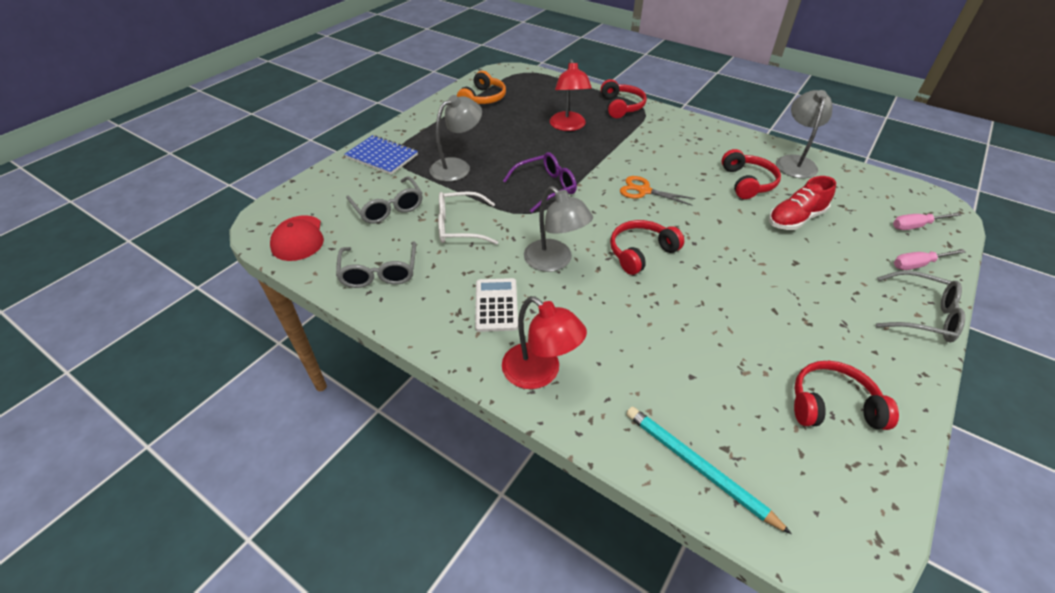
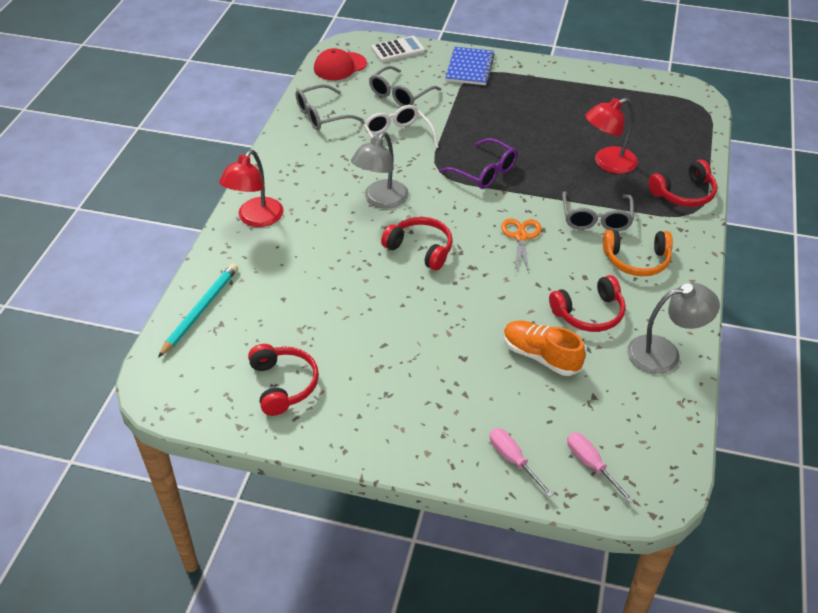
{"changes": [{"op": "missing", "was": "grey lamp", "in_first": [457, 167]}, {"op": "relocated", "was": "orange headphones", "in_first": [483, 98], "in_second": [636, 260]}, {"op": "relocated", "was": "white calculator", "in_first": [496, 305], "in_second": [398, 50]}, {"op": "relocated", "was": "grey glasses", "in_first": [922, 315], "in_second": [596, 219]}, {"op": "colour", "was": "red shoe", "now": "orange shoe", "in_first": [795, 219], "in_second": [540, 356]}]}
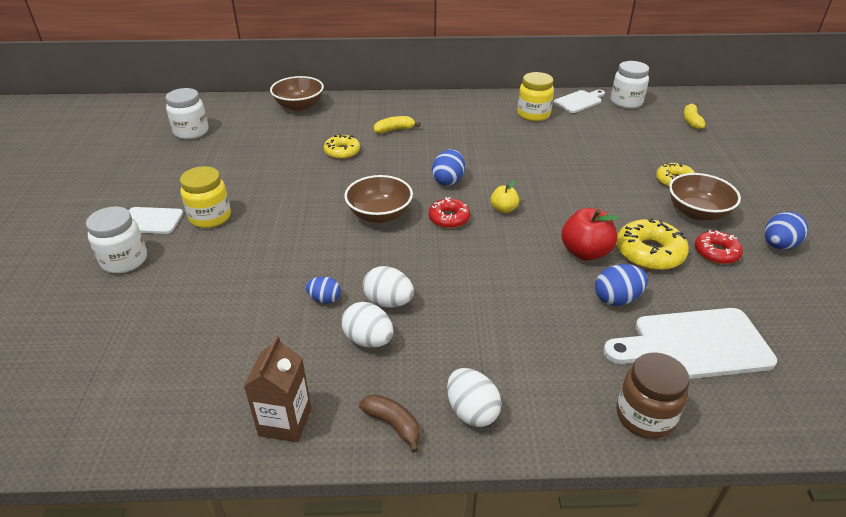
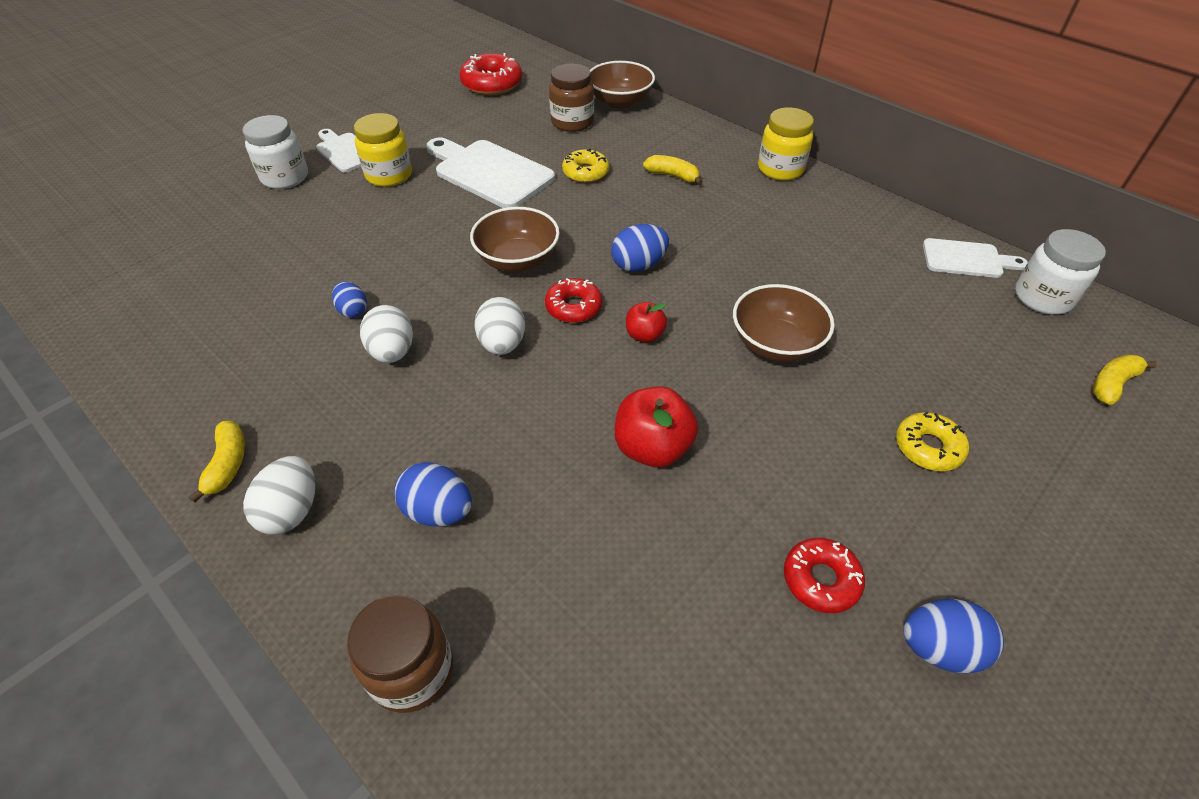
{"changes": [{"op": "missing", "was": "brown carton", "in_first": [285, 422]}, {"op": "missing", "was": "yellow donut", "in_first": [649, 252]}, {"op": "appeared", "now": "brown jar", "in_second": [572, 122]}, {"op": "relocated", "was": "white egg", "in_first": [368, 340], "in_second": [502, 344]}, {"op": "relocated", "was": "yellow jar", "in_first": [533, 114], "in_second": [780, 169]}, {"op": "relocated", "was": "blue egg", "in_first": [617, 299], "in_second": [438, 511]}, {"op": "relocated", "was": "white cutting board", "in_first": [694, 345], "in_second": [489, 172]}, {"op": "relocated", "was": "brown bowl", "in_first": [697, 212], "in_second": [775, 344]}, {"op": "exchanged", "was": "white jar", "now": "red donut", "in_first": [191, 132], "in_second": [492, 84]}, {"op": "colour", "was": "brown banana", "now": "yellow banana", "in_first": [393, 424], "in_second": [228, 464]}, {"op": "colour", "was": "yellow apple", "now": "red apple", "in_first": [503, 209], "in_second": [644, 335]}]}
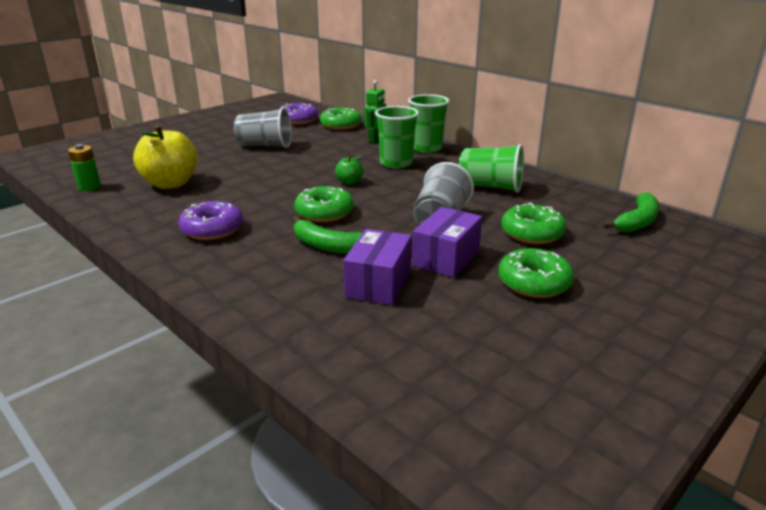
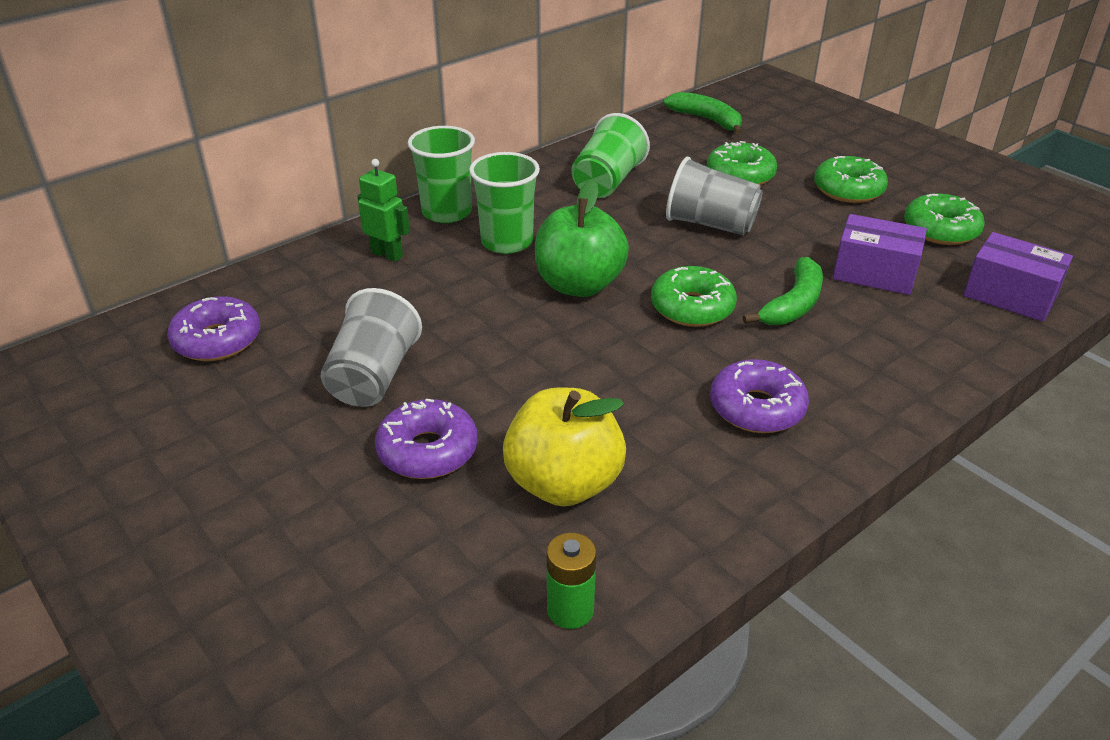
{"changes": [{"op": "appeared", "now": "purple donut", "in_second": [428, 451]}, {"op": "relocated", "was": "green donut", "in_first": [340, 125], "in_second": [940, 230]}, {"op": "relocated", "was": "purple box", "in_first": [446, 257], "in_second": [1010, 296]}, {"op": "size", "was": "green apple", "in_first": [349, 182], "in_second": [579, 285], "ratio": 2.13}]}
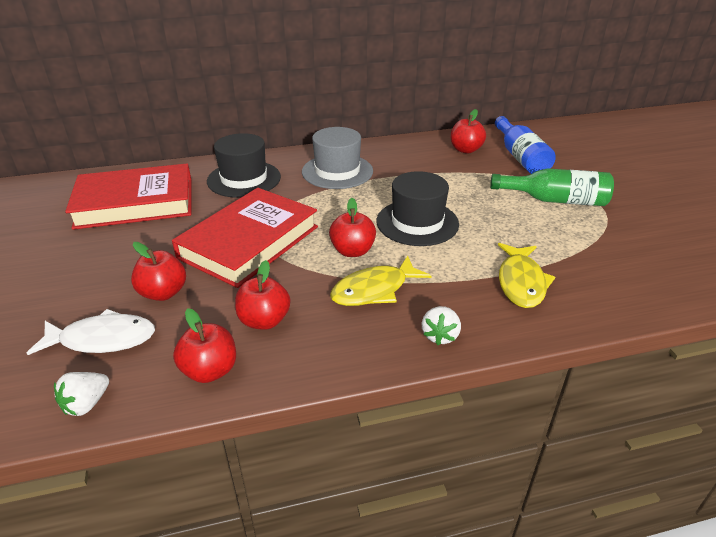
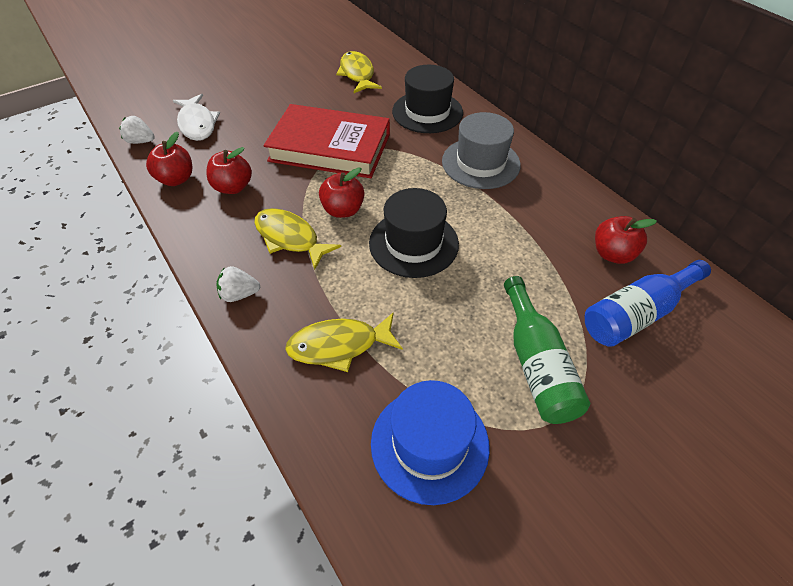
{"changes": [{"op": "missing", "was": "red apple", "in_first": [163, 293]}, {"op": "appeared", "now": "blue hat", "in_second": [429, 444]}, {"op": "exchanged", "was": "red book", "now": "yellow fish", "in_first": [135, 203], "in_second": [357, 74]}]}
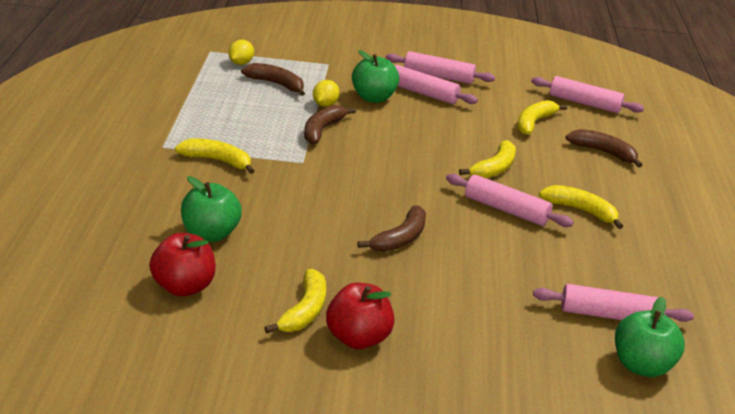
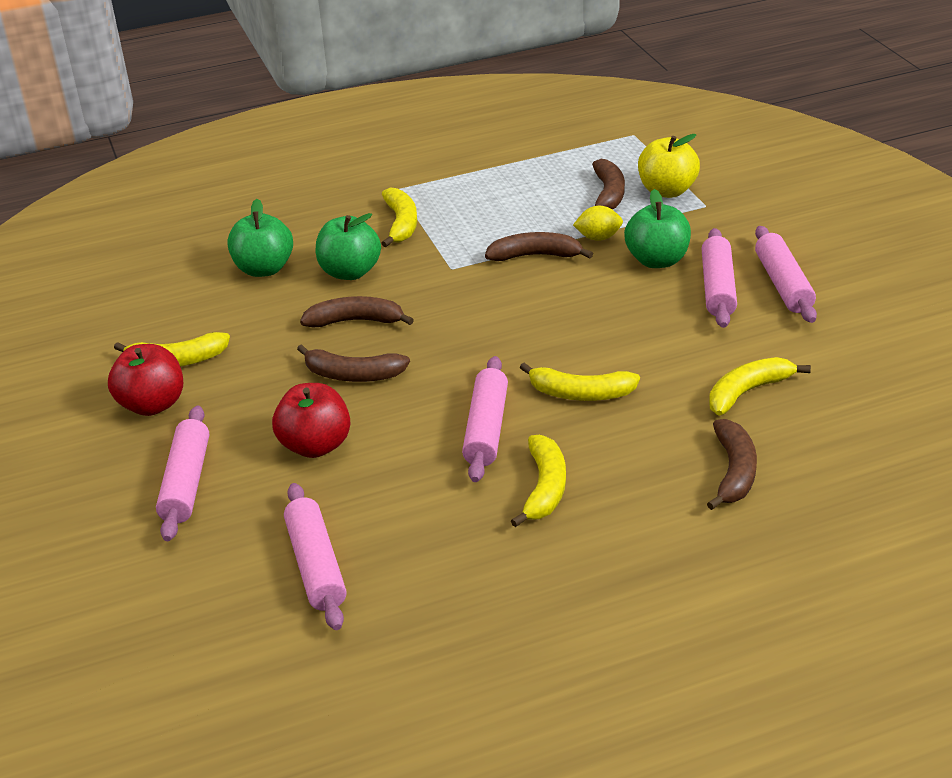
{"changes": [{"op": "missing", "was": "yellow lemon", "in_first": [241, 63]}, {"op": "appeared", "now": "brown banana", "in_second": [356, 321]}, {"op": "appeared", "now": "yellow apple", "in_second": [667, 191]}, {"op": "relocated", "was": "red apple", "in_first": [184, 287], "in_second": [315, 446]}, {"op": "relocated", "was": "pink rolling pin", "in_first": [584, 103], "in_second": [186, 482]}, {"op": "relocated", "was": "green apple", "in_first": [641, 366], "in_second": [350, 272]}, {"op": "spun", "was": "yellow banana", "in_first": [534, 123], "in_second": [747, 392], "clockwise": -45}]}
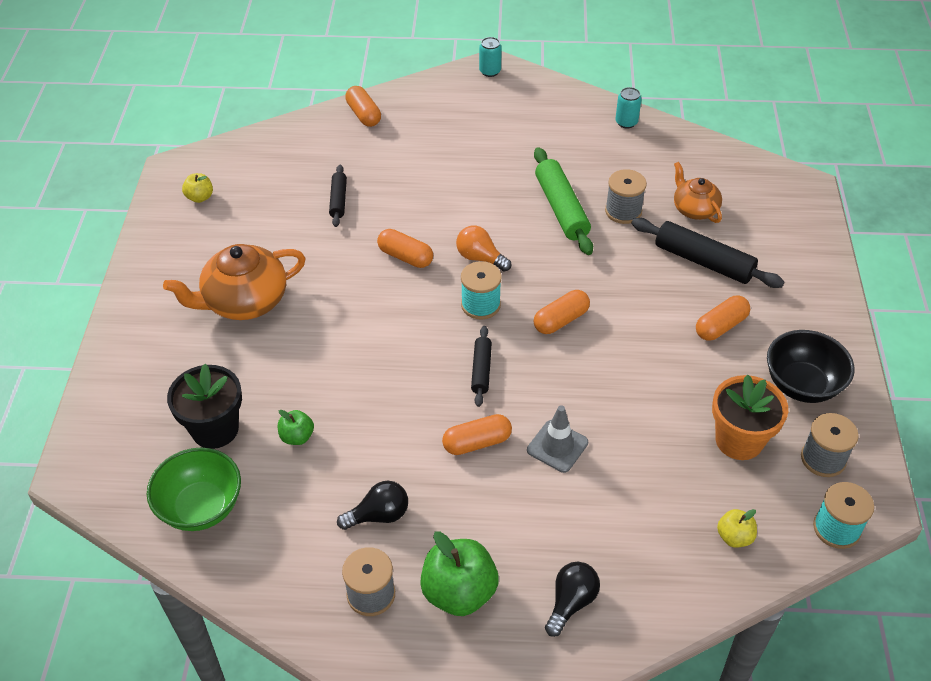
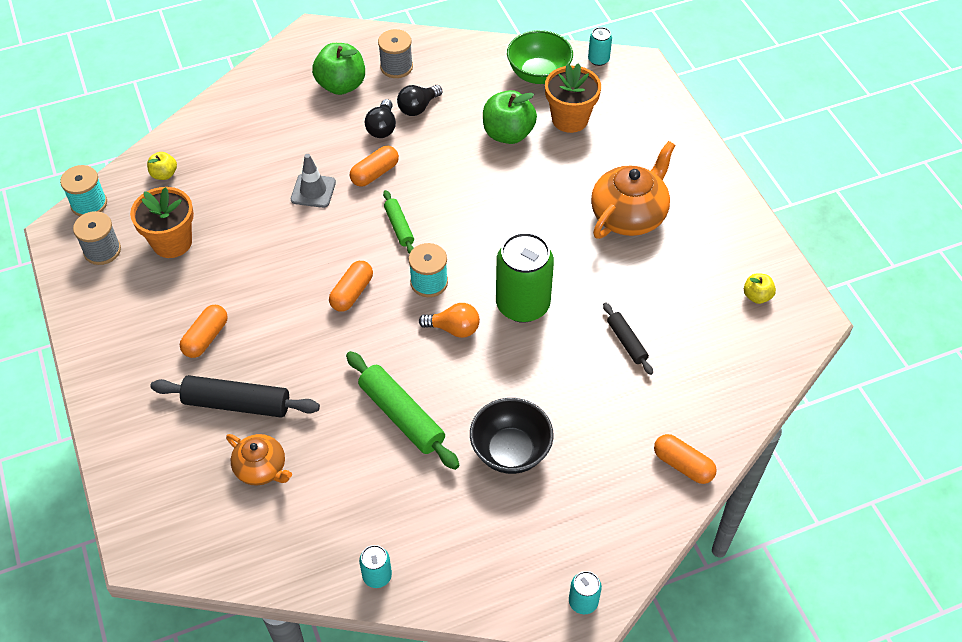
{"changes": [{"op": "missing", "was": "grey spool", "in_first": [623, 211]}, {"op": "appeared", "now": "turquoise can", "in_second": [598, 60]}, {"op": "relocated", "was": "black light bulb", "in_first": [571, 602], "in_second": [382, 128]}, {"op": "relocated", "was": "black bowl", "in_first": [802, 385], "in_second": [510, 451]}, {"op": "exchanged", "was": "orange capsule", "now": "green can", "in_first": [405, 257], "in_second": [522, 305]}, {"op": "colour", "was": "black flower pot", "now": "orange flower pot", "in_first": [215, 429], "in_second": [570, 119]}, {"op": "colour", "was": "black rolling pin", "now": "green rolling pin", "in_first": [481, 370], "in_second": [399, 227]}, {"op": "size", "was": "green apple", "in_first": [297, 437], "in_second": [508, 134], "ratio": 1.91}]}
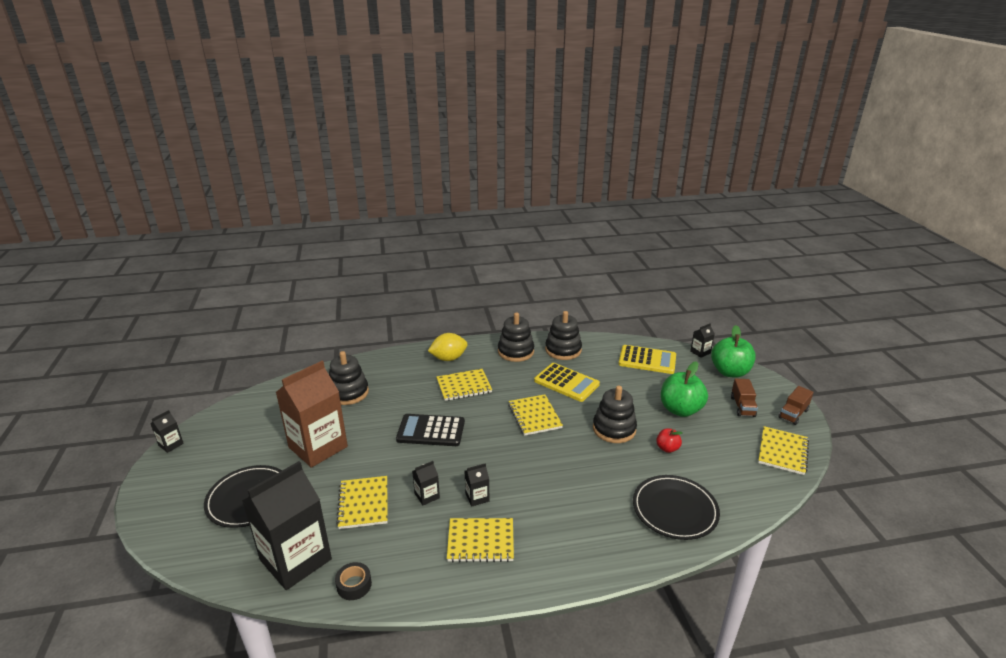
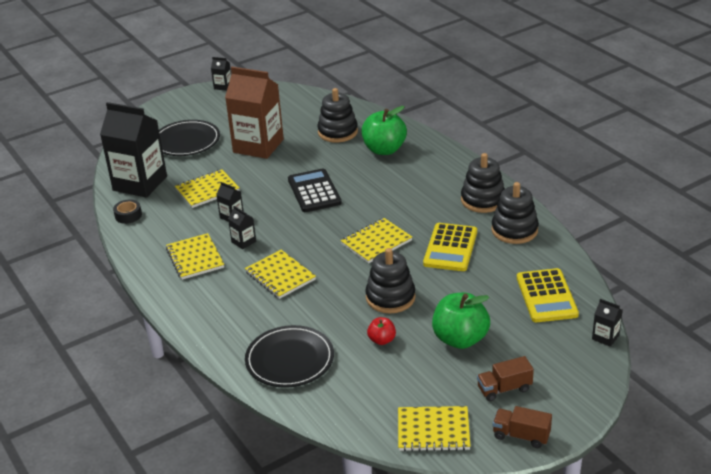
{"changes": [{"op": "missing", "was": "yellow lemon", "in_first": [448, 358]}, {"op": "relocated", "was": "yellow notebook", "in_first": [464, 386], "in_second": [280, 276]}, {"op": "relocated", "was": "green apple", "in_first": [730, 372], "in_second": [384, 149]}]}
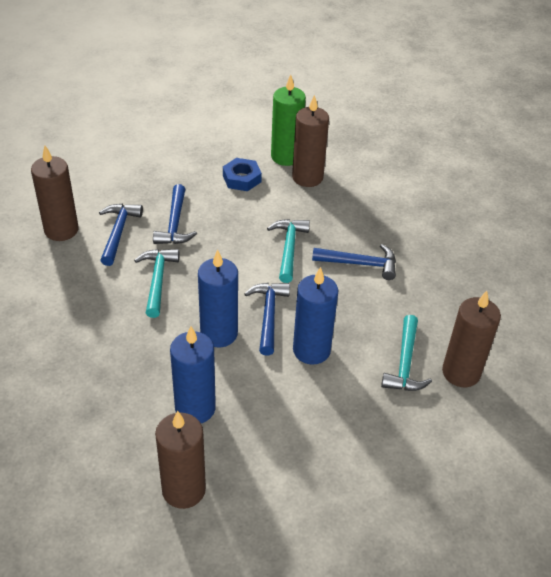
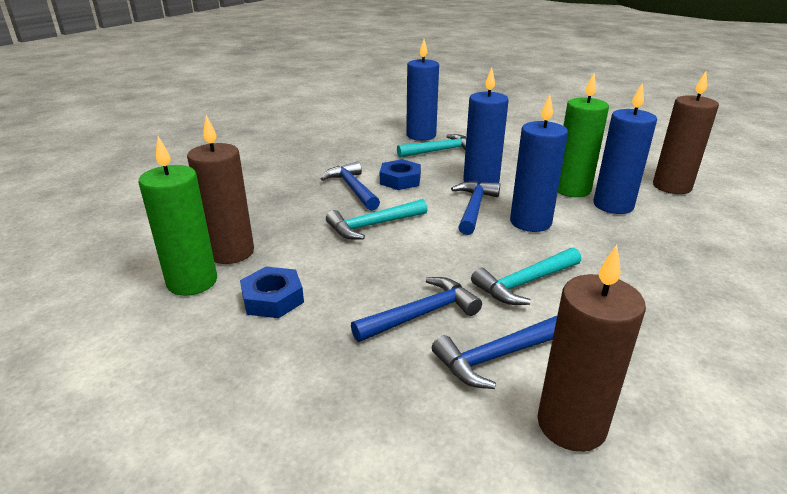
{"changes": [{"op": "appeared", "now": "blue nut", "in_second": [400, 180]}, {"op": "appeared", "now": "green candle", "in_second": [571, 190]}, {"op": "colour", "was": "brown candle", "now": "blue candle", "in_first": [461, 372], "in_second": [421, 135]}, {"op": "spun", "was": "blue hammer", "in_first": [268, 315], "in_second": [474, 208], "clockwise": 135}]}
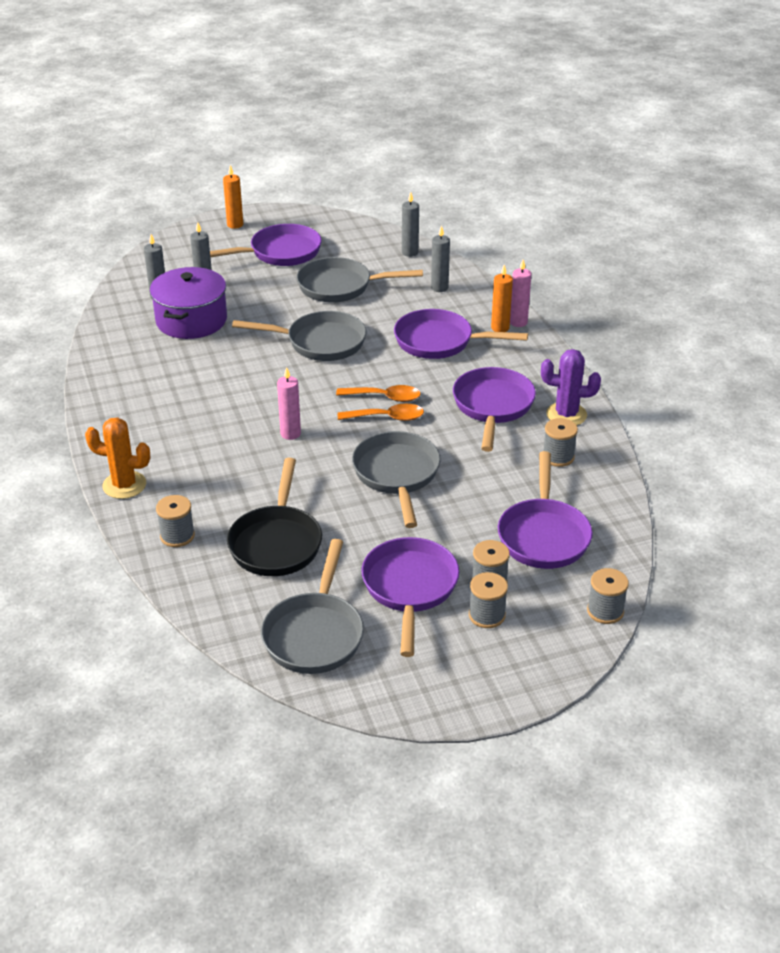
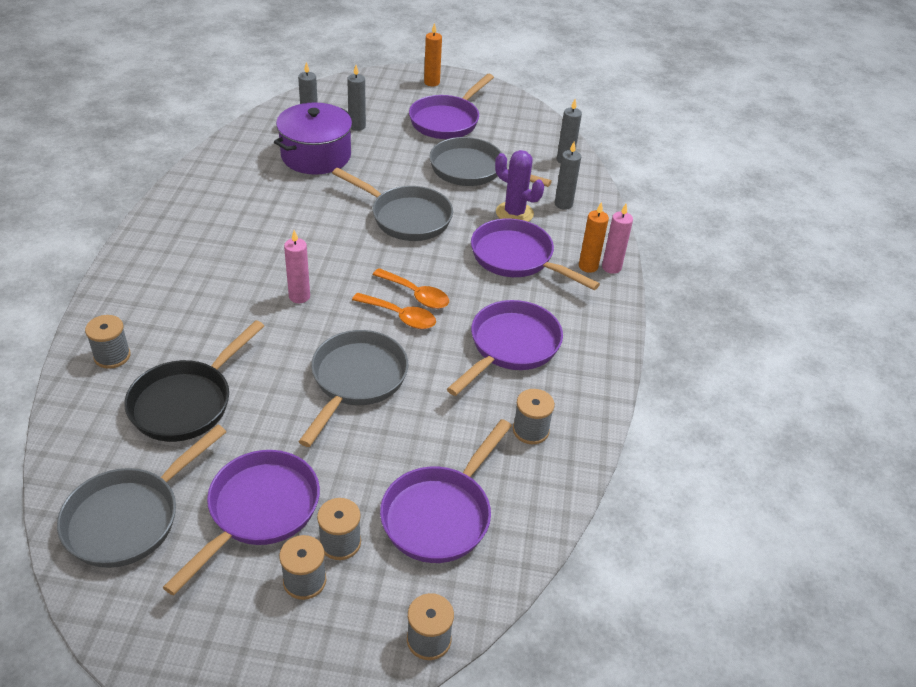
{"changes": [{"op": "missing", "was": "orange cactus", "in_first": [124, 485]}, {"op": "relocated", "was": "purple cactus", "in_first": [566, 415], "in_second": [514, 213]}, {"op": "spun", "was": "purple pan", "in_first": [280, 253], "in_second": [447, 120], "clockwise": 120}]}
